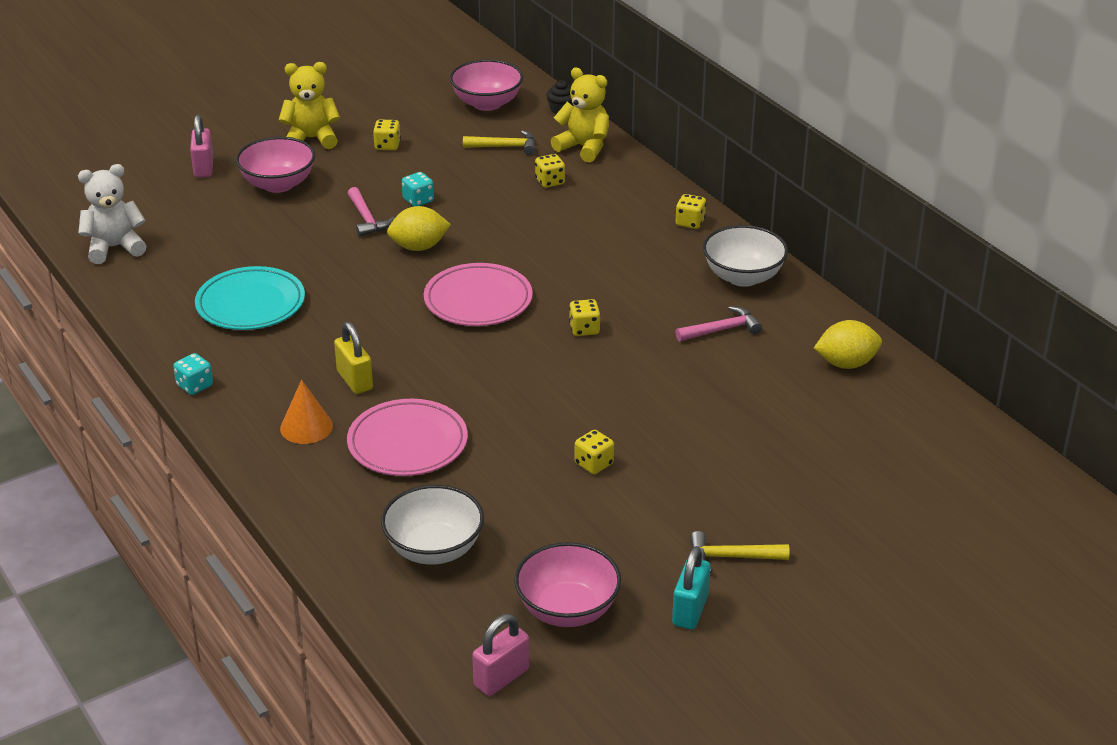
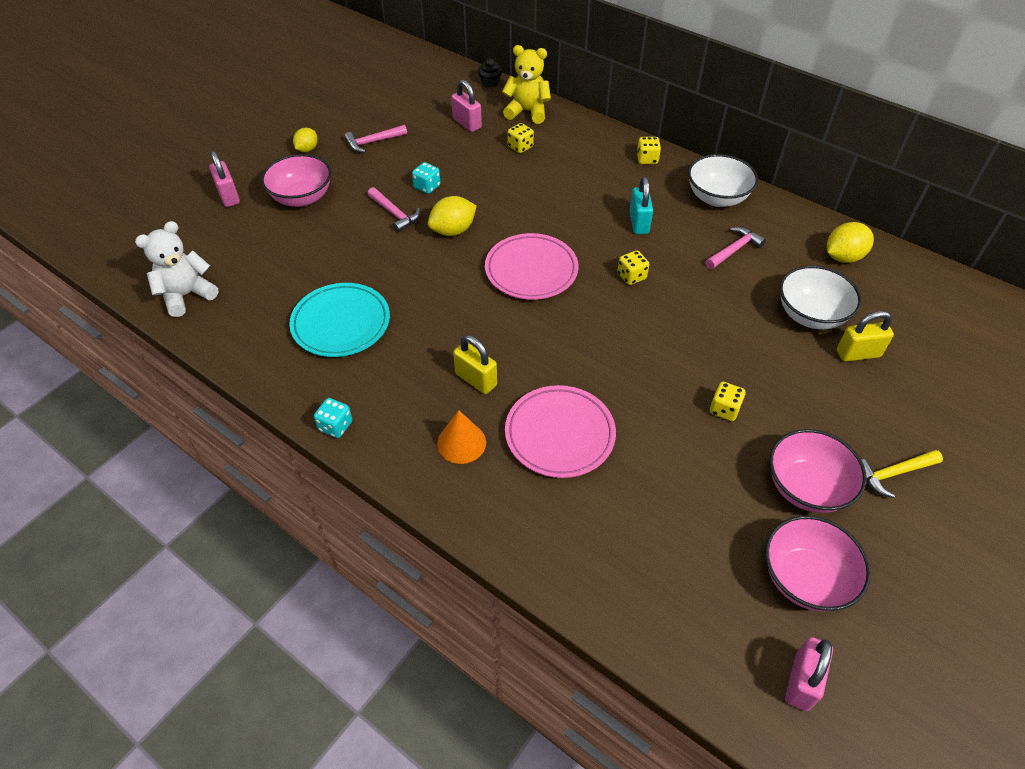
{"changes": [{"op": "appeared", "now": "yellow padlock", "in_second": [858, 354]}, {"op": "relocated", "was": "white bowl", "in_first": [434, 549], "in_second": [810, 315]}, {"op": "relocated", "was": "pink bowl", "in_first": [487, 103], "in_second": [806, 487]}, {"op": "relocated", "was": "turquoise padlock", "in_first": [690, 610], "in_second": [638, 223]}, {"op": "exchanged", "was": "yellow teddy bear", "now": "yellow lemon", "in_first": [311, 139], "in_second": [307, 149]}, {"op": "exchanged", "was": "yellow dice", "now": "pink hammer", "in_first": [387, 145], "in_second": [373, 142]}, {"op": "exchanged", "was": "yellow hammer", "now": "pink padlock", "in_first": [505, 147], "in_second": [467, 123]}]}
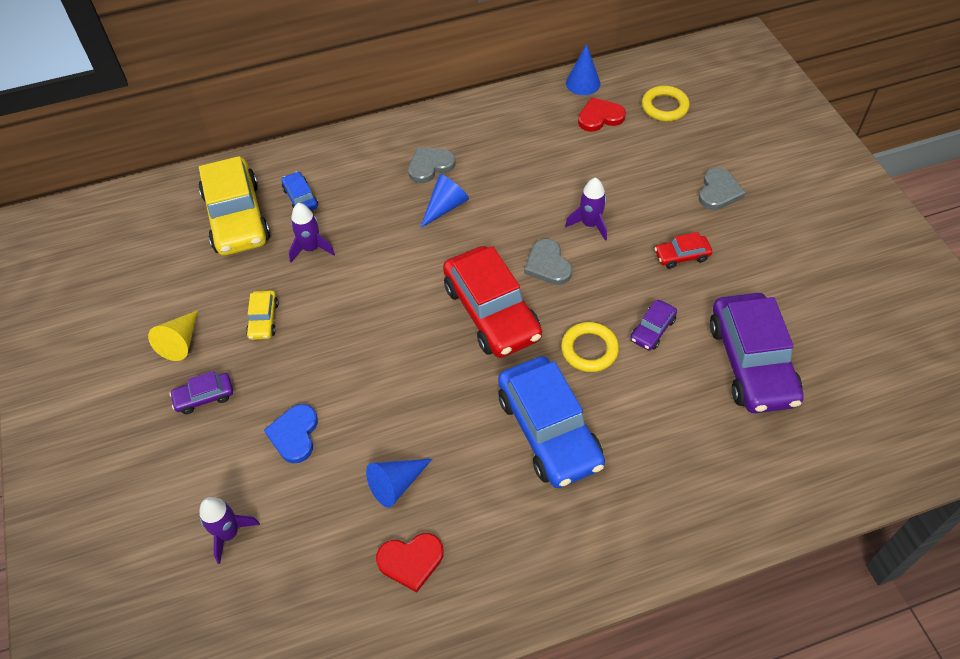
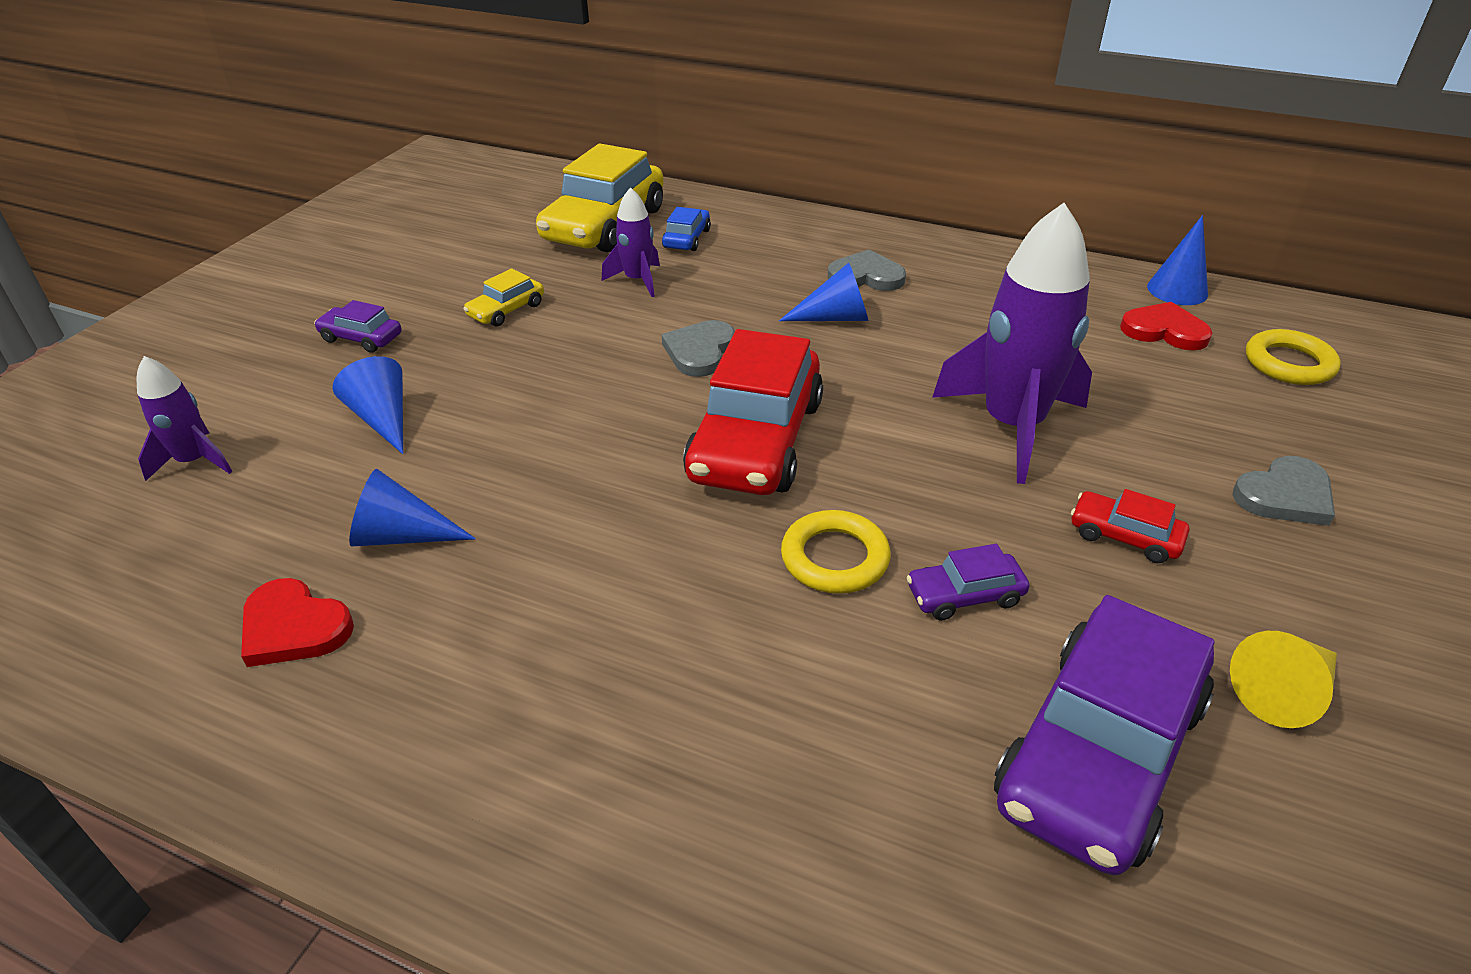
{"changes": [{"op": "missing", "was": "blue car", "in_first": [549, 430]}, {"op": "relocated", "was": "yellow cone", "in_first": [181, 342], "in_second": [1284, 691]}, {"op": "relocated", "was": "grey heart", "in_first": [548, 265], "in_second": [700, 351]}, {"op": "exchanged", "was": "blue heart", "now": "blue cone", "in_first": [294, 434], "in_second": [383, 419]}, {"op": "size", "was": "purple rocket", "in_first": [590, 224], "in_second": [1012, 426], "ratio": 1.96}]}
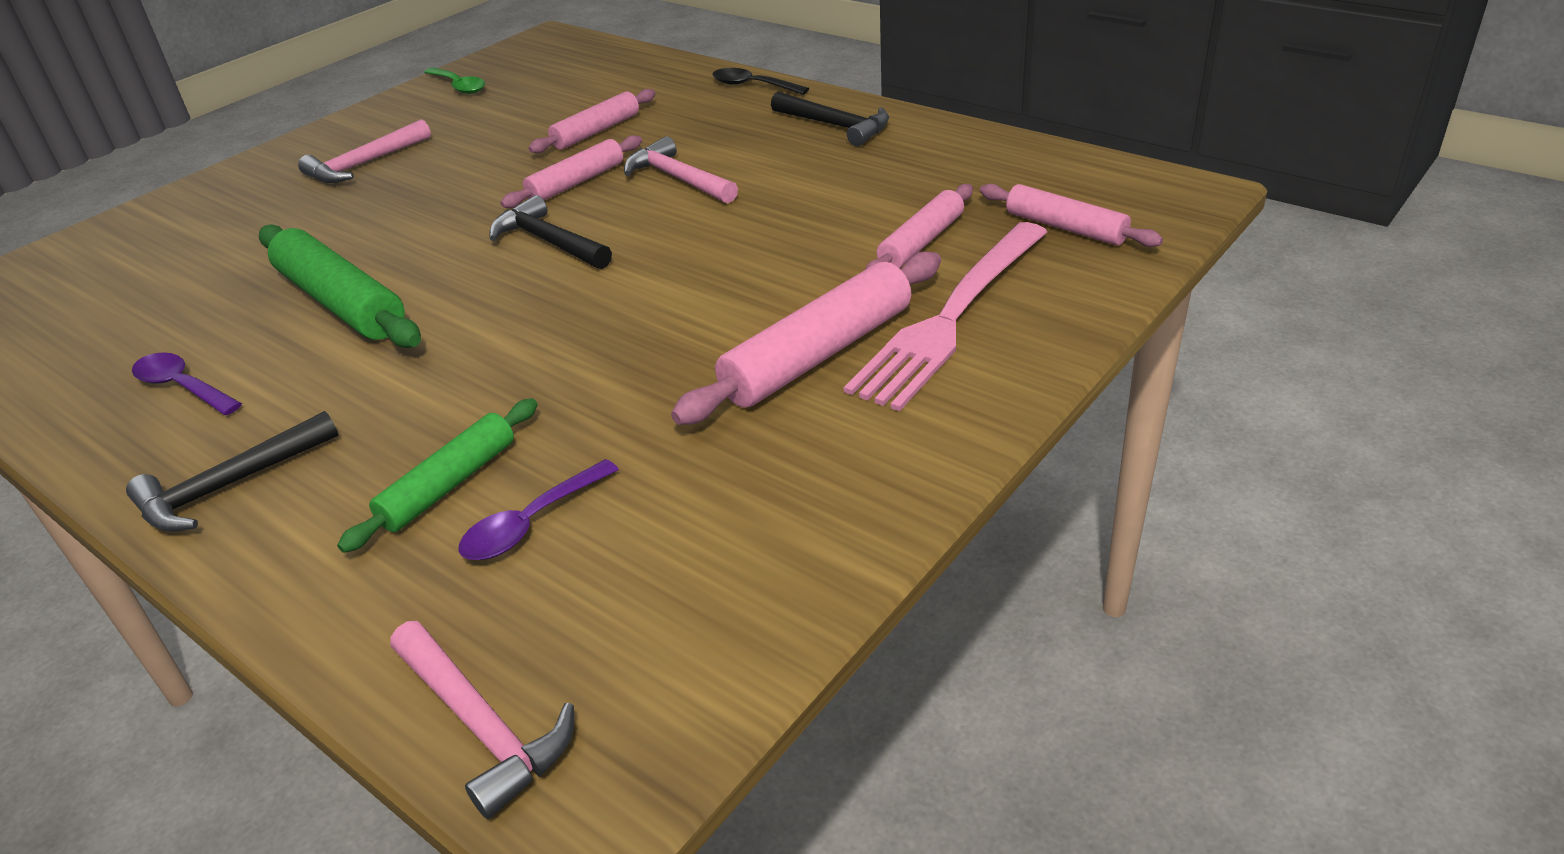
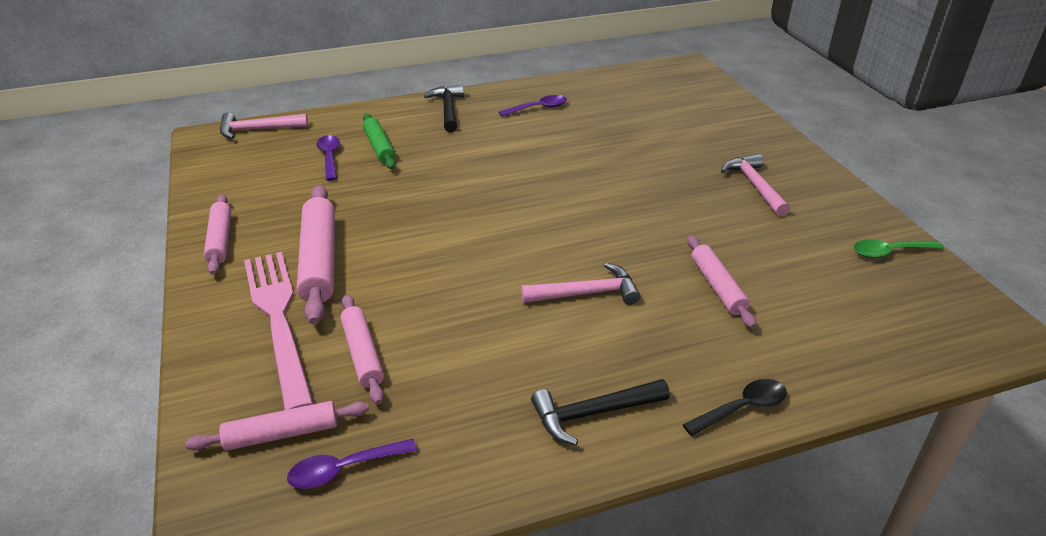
{"changes": [{"op": "missing", "was": "green rolling pin", "in_first": [341, 302]}, {"op": "missing", "was": "black hammer", "in_first": [548, 241]}, {"op": "appeared", "now": "purple spoon", "in_second": [344, 469]}, {"op": "relocated", "was": "pink rolling pin", "in_first": [576, 182], "in_second": [220, 240]}]}
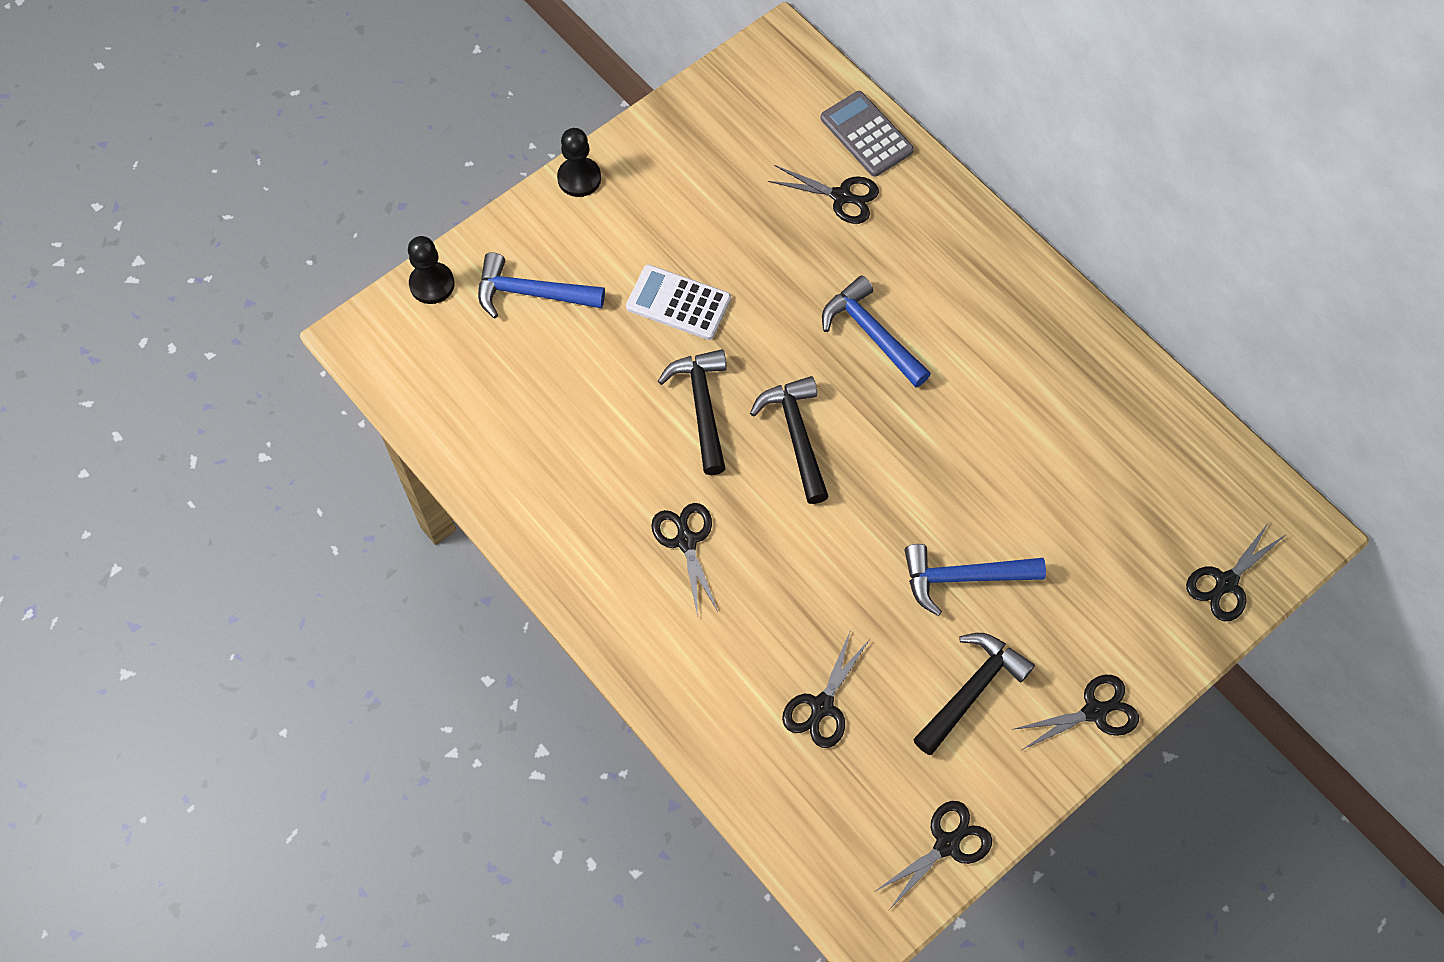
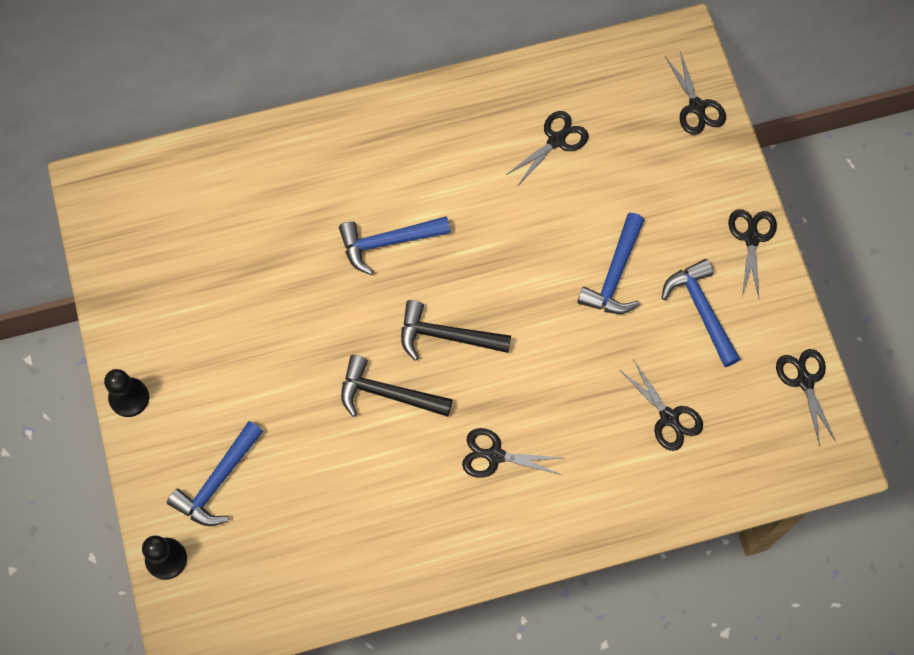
{"changes": [{"op": "missing", "was": "white calculator", "in_first": [678, 303]}, {"op": "missing", "was": "grey calculator", "in_first": [866, 134]}, {"op": "relocated", "was": "black scissors", "in_first": [841, 196], "in_second": [556, 140]}, {"op": "colour", "was": "black hammer", "now": "blue hammer", "in_first": [971, 690], "in_second": [701, 310]}]}
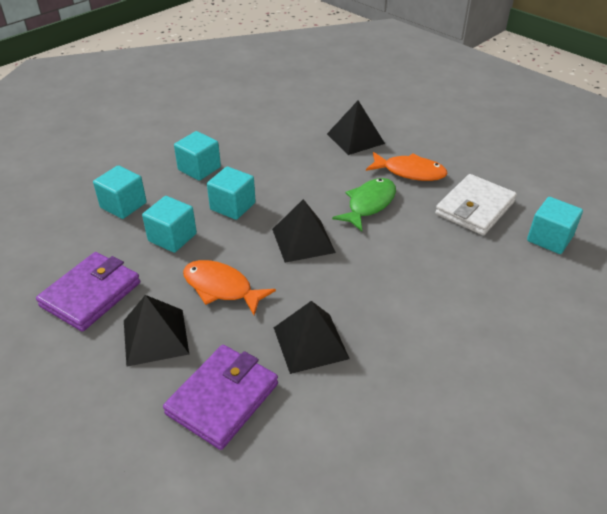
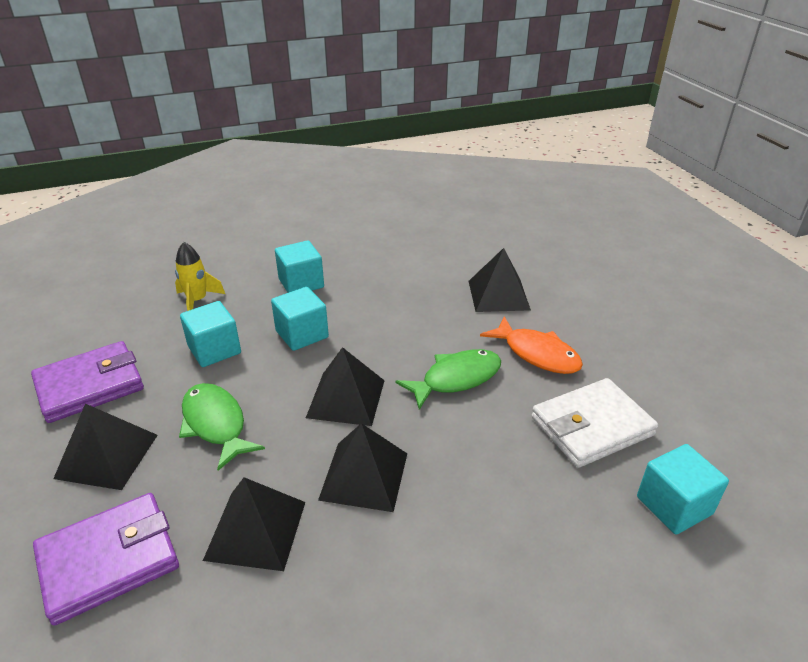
{"changes": [{"op": "appeared", "now": "black pyramid", "in_second": [364, 476]}, {"op": "exchanged", "was": "turquoise cube", "now": "yellow rocket", "in_first": [123, 205], "in_second": [197, 301]}, {"op": "colour", "was": "orange fish", "now": "green fish", "in_first": [221, 288], "in_second": [215, 424]}]}
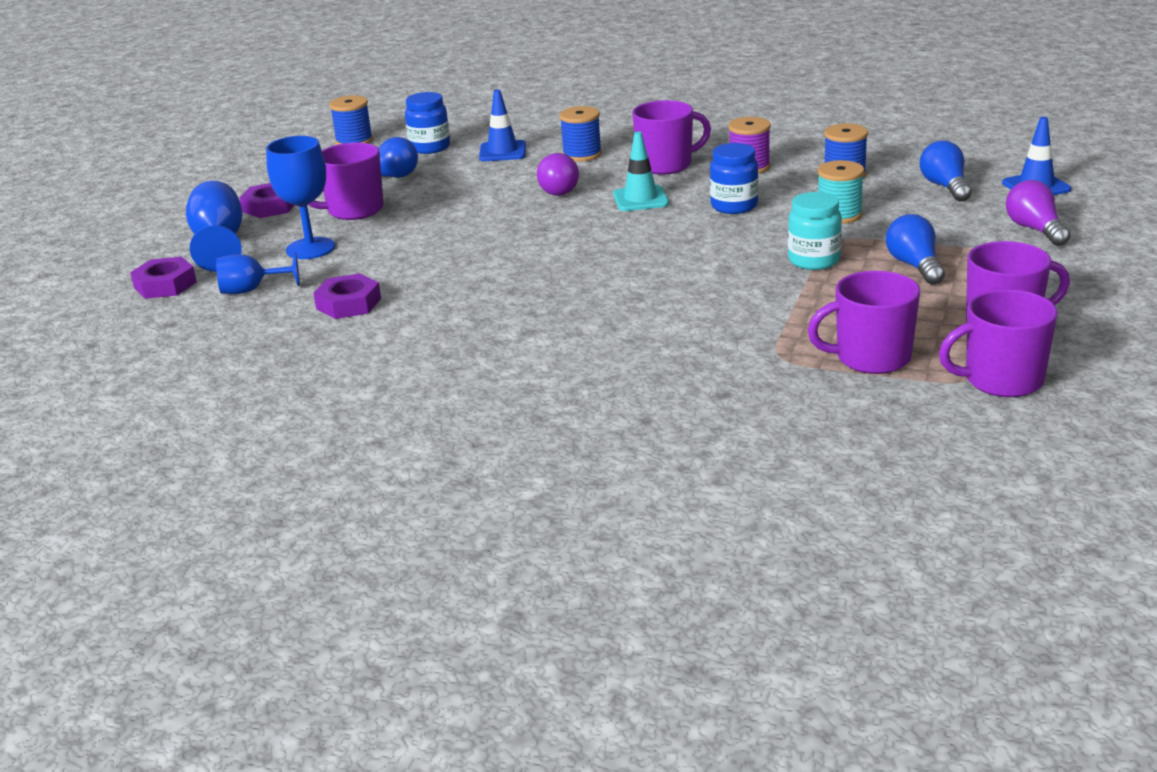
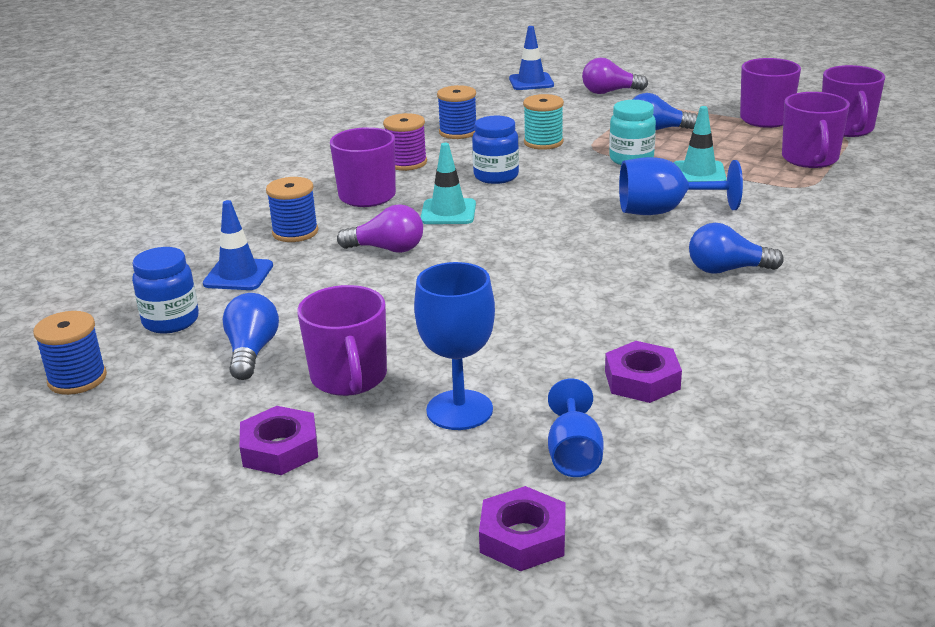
{"changes": [{"op": "appeared", "now": "turquoise traffic cone", "in_second": [698, 173]}, {"op": "relocated", "was": "blue goblet", "in_first": [219, 244], "in_second": [663, 211]}, {"op": "relocated", "was": "blue light bulb", "in_first": [945, 187], "in_second": [727, 270]}]}
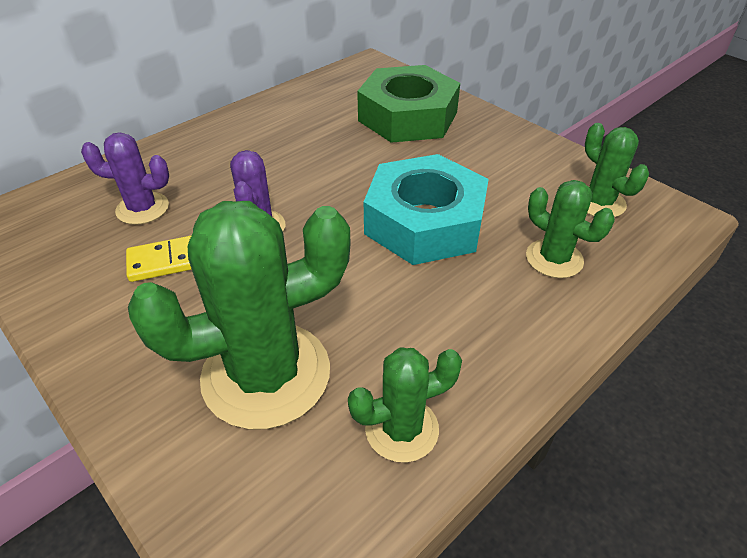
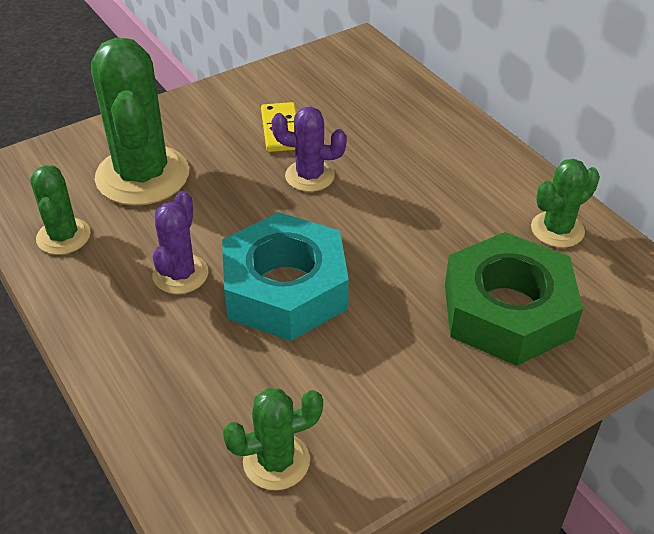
{"changes": [{"op": "relocated", "was": "purple cactus", "in_first": [142, 208], "in_second": [180, 274]}, {"op": "relocated", "was": "green cactus", "in_first": [554, 259], "in_second": [557, 230]}]}
